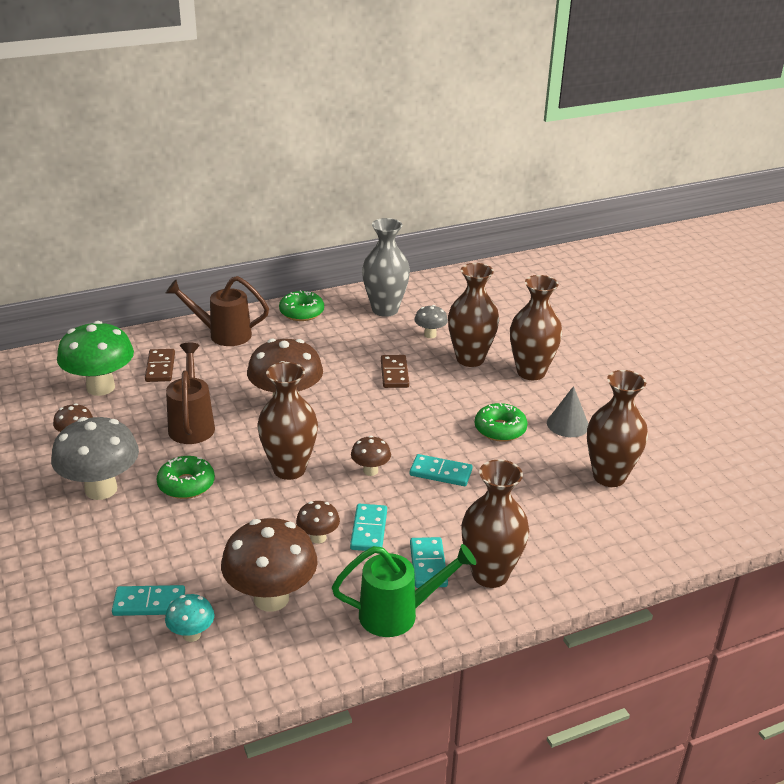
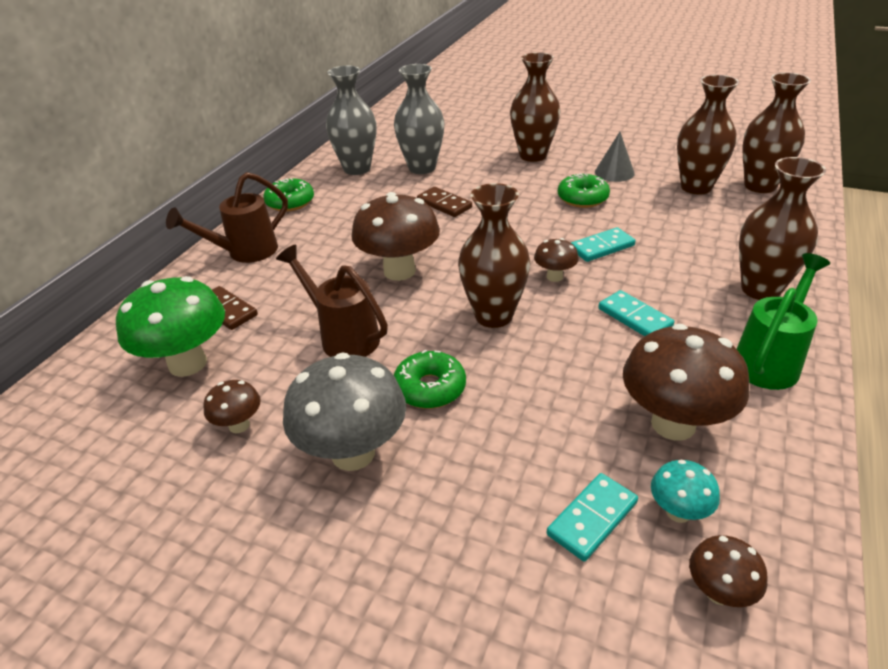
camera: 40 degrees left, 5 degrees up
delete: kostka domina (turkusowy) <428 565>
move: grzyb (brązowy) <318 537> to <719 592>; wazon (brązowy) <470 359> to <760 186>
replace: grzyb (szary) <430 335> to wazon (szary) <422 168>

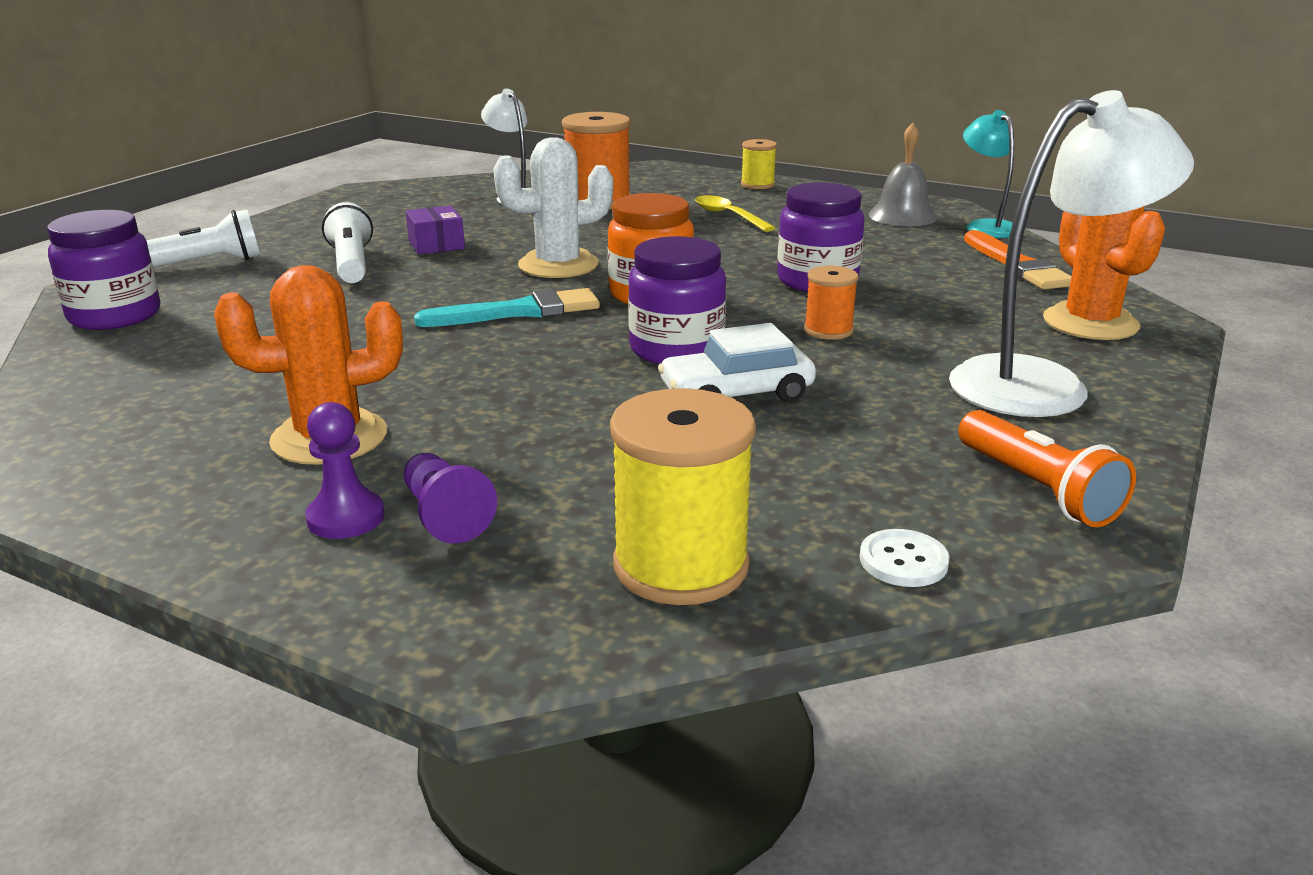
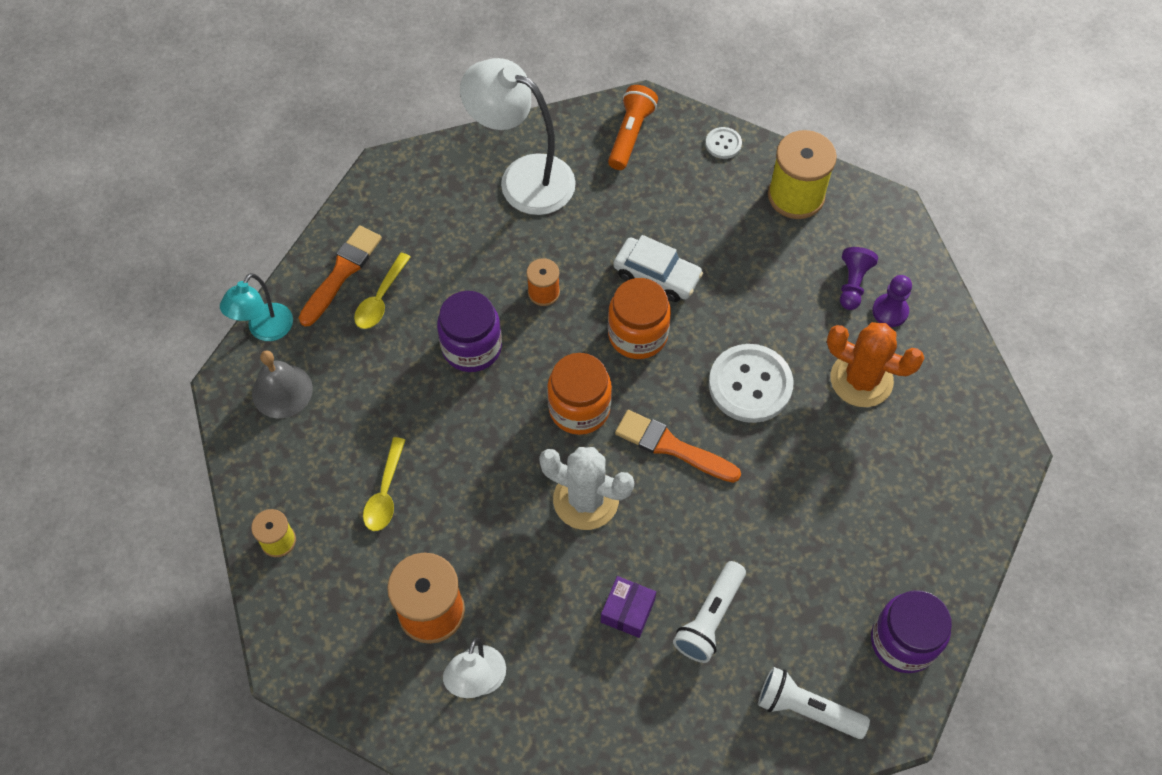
camera: 135 degrees left, 35 degrees up
delete: kaktus (pomarańczowy) <1090 323>
insert: łyżka (żółty) <380 299>; guzik (biały) <750 385>
recolor: pędzel (turkusowy) <518 312> to pędzel (pomarańczowy) <672 447>; słoik (fioletowy) <676 350> to słoik (pomarańczowy) <637 335>

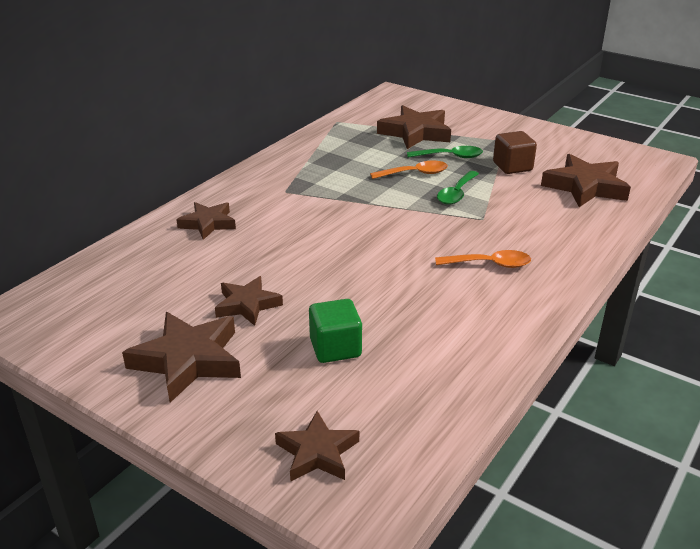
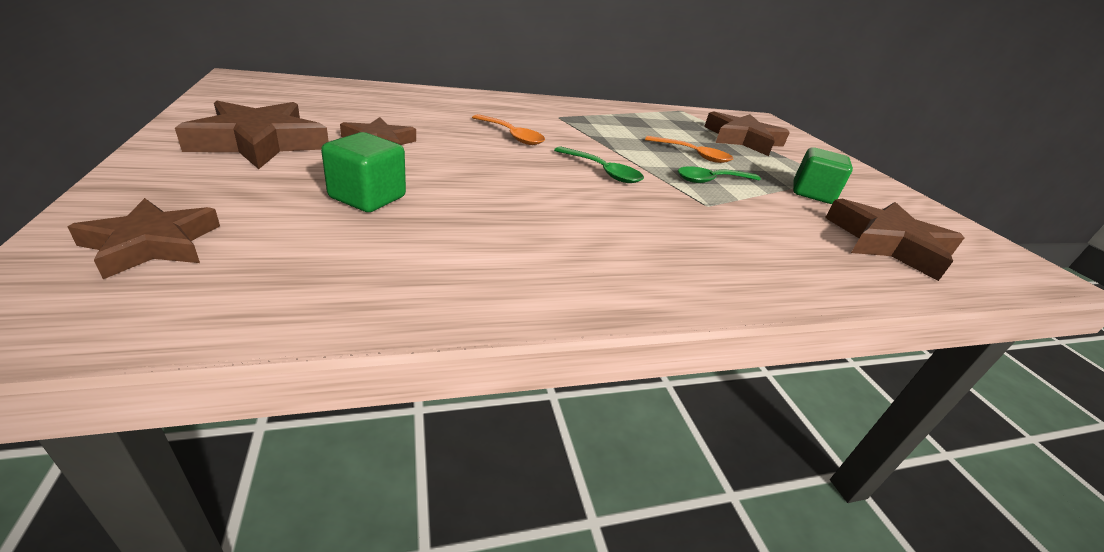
camera: 35 degrees right, 0 degrees up
delete: gwiazda (brązowy) <208 223>
move: łyżka (zielony) <450 156> to <602 172>; łyżka (pomarańczowy) <489 264> to <512 136>
recolor: sześcian (brązowy) <512 166> to sześcian (zielony) <812 193>

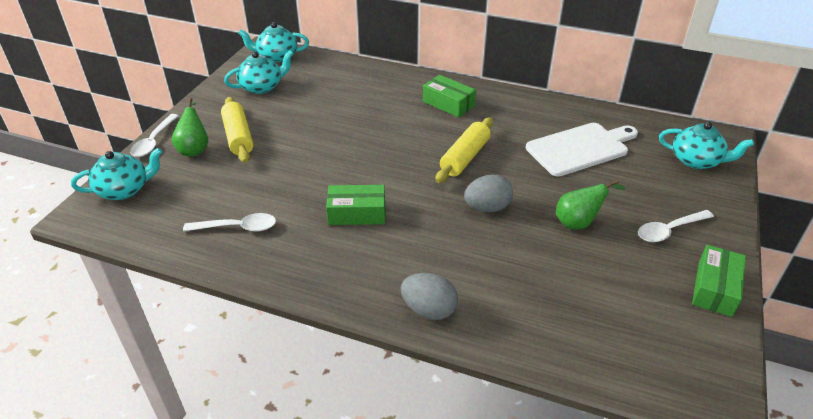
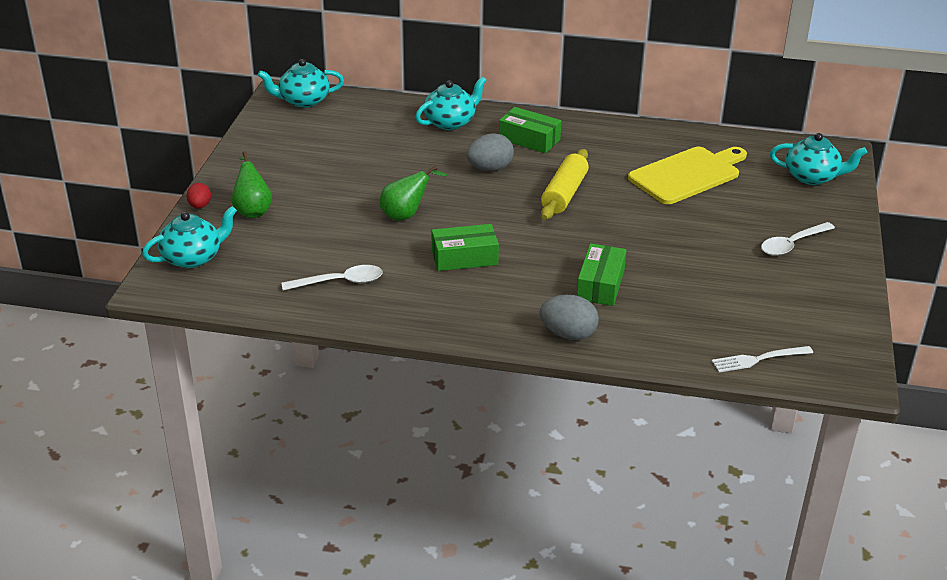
camera: 10 degrees left, 5 degrees down
delete: wałek do ciasta (żółty) <238 137>
insert: widelec (biały) <758 359>
move: imbryk (turkusowy) <262 87> to <450 122>; jajko (szary) <487 208> to <490 168>; gruszka (zielony) <579 222> to <406 215>; pudełko (zielony) <715 288> to <600 285>
replace: łyżka (biały) <154 141> to jajko (czerwony) <200 206>
recolor: deska do krojenia (biały) <580 148> to deska do krojenia (żółty) <687 174>

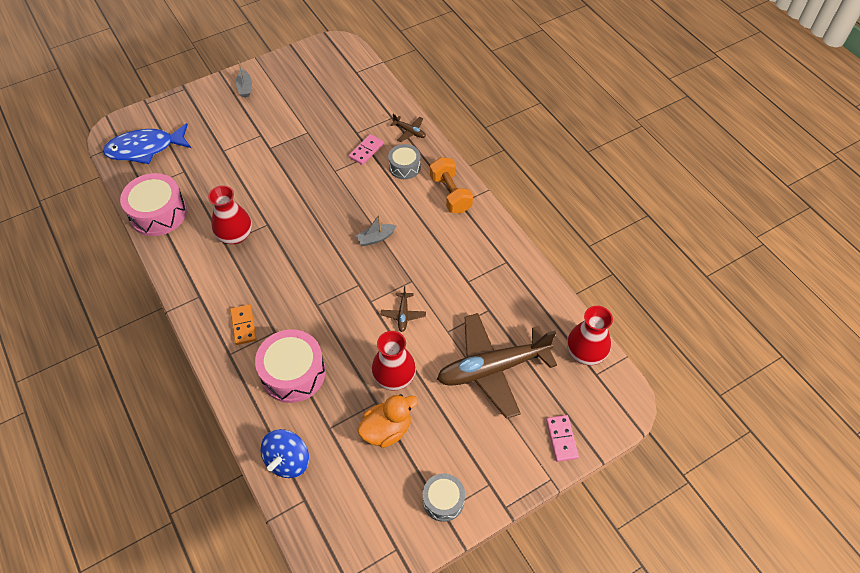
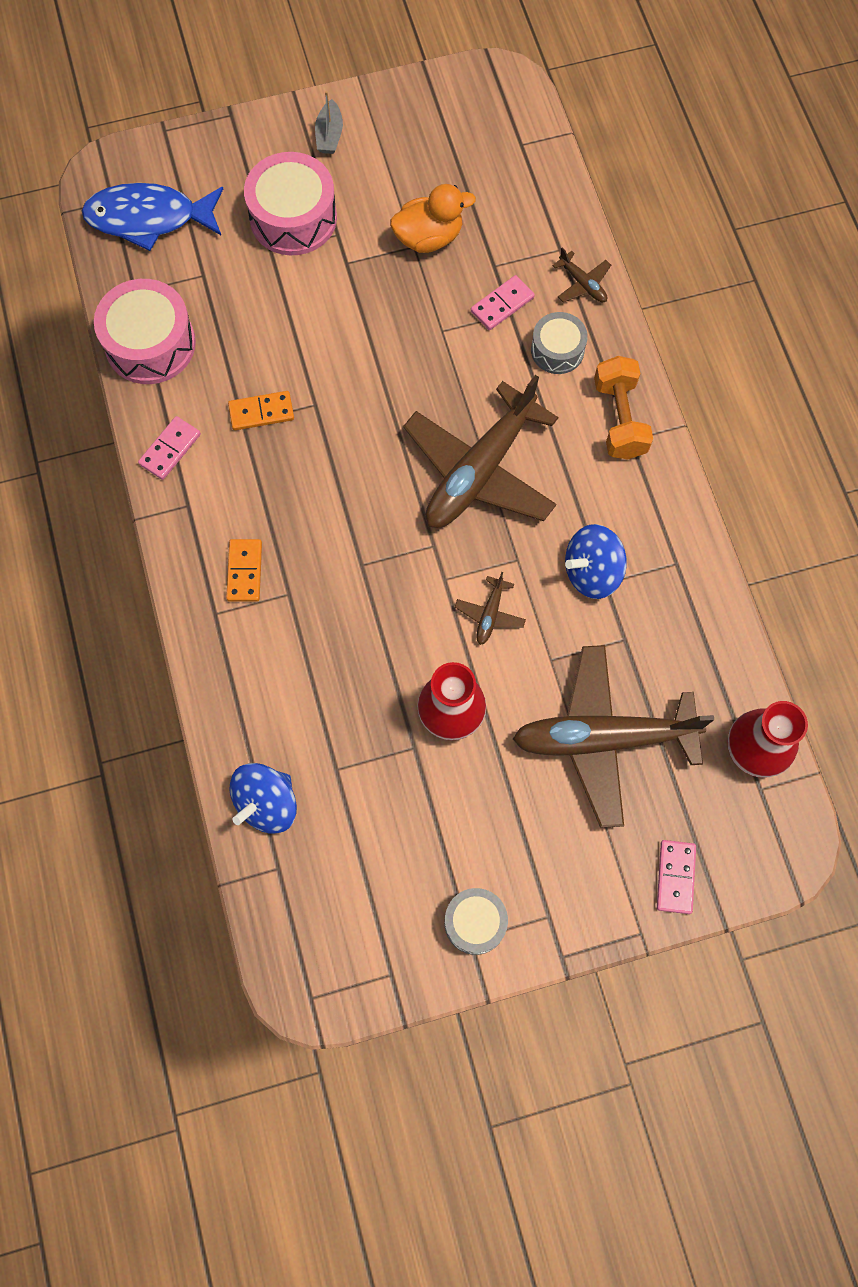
camera: 15 degrees right, 15 degrees up
insert: kostka domina (różowy) <170 449>; bączek (niebieski) <592 572>
move: bęben (różowy) <293 373> to <293 218>; kaczka (pomarańczowy) <387 430> to <429 237>
replace: wazon (czerwony) <235 235> to kostka domina (pomarańczowy) <261 412>; łódka (szary) <376 238> to samolot (brązowy) <480 471>

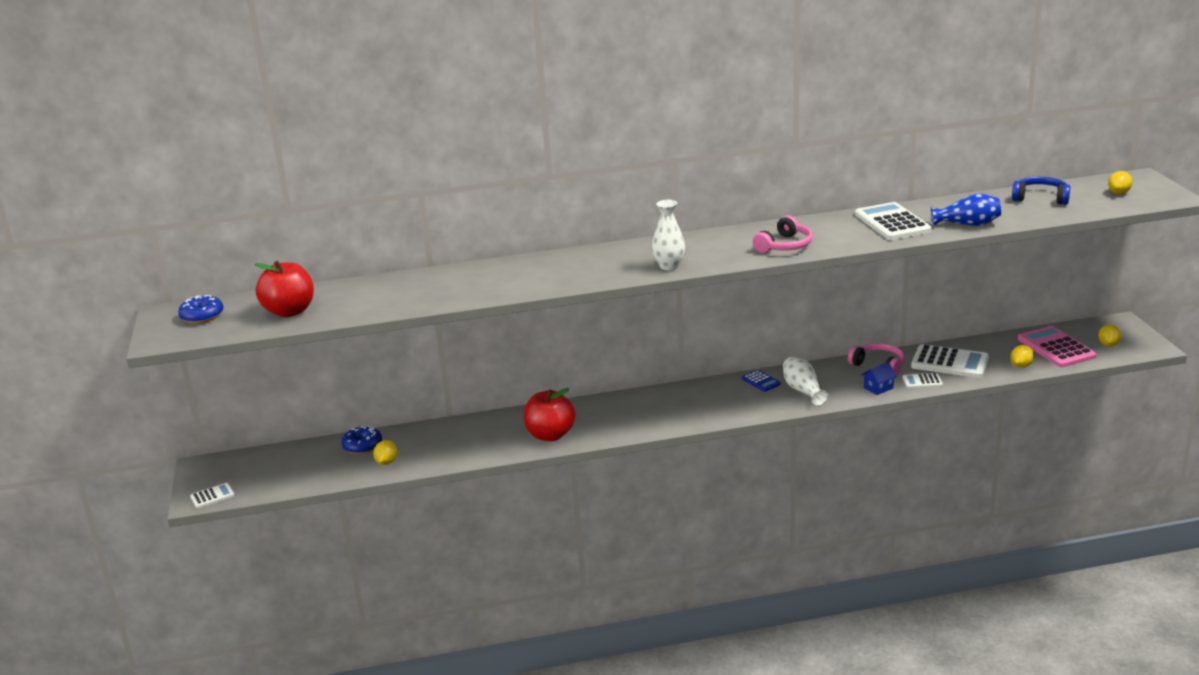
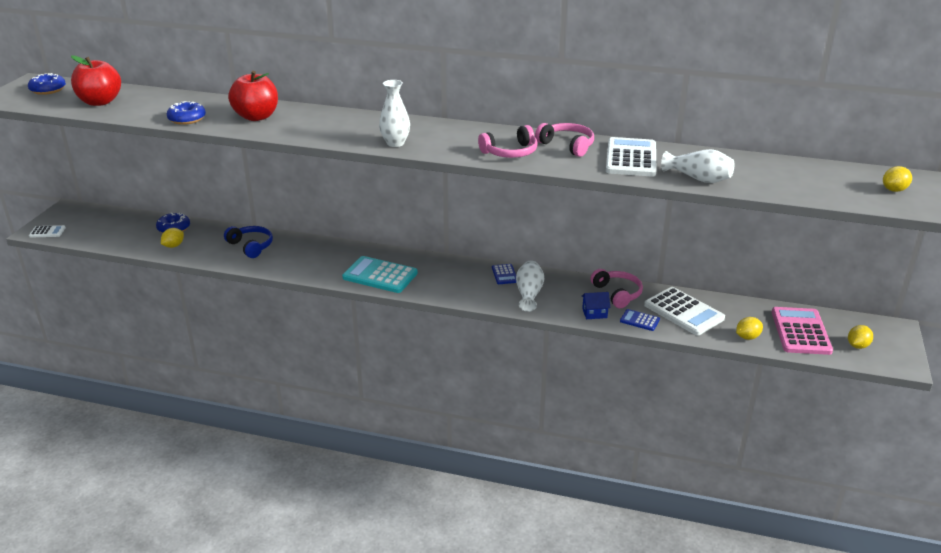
camera: 25 degrees right, 5 degrees up
insert: donut (niebieski) <187 119>; kalkulator (turkusowy) <380 275>; słuchawki (różowy) <567 145>
move: jabłko (czerwony) <550 435> to <256 117>; słuchawki (niebieski) <1040 198> to <251 246>
recolor: kalkulator (biały) <922 381> to kalkulator (niebieski) <639 320>; wazon (niebieski) <968 224> to wazon (biały) <698 179>

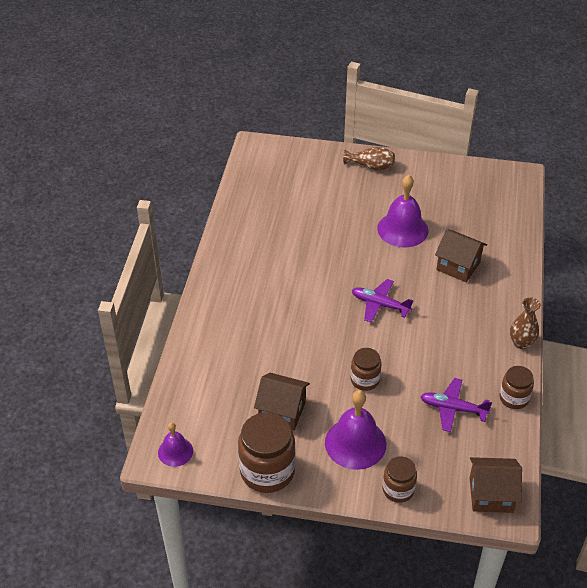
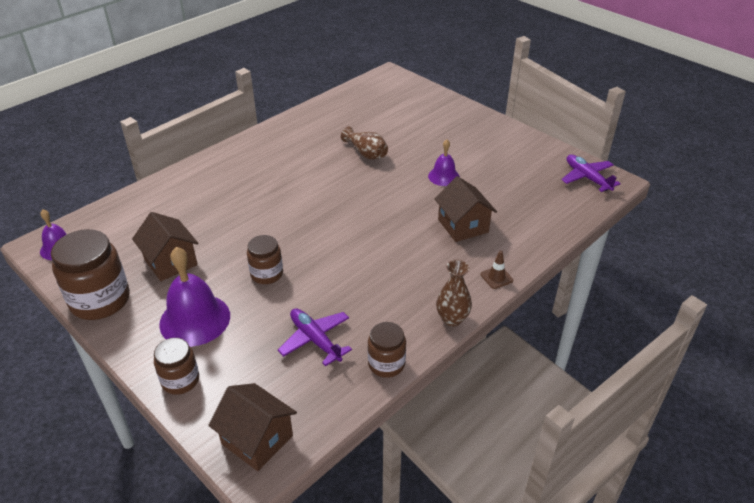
camera: 35 degrees right, 5 degrees down
insert: pachołek (brązowy) <496 277>
move: wazon (brązowy) <371 166> to <366 153>; samolot (fioletowy) <380 304> to <587 178>
resize: dzwonek (fioletowy) <402 229> = <443 176> x0.57

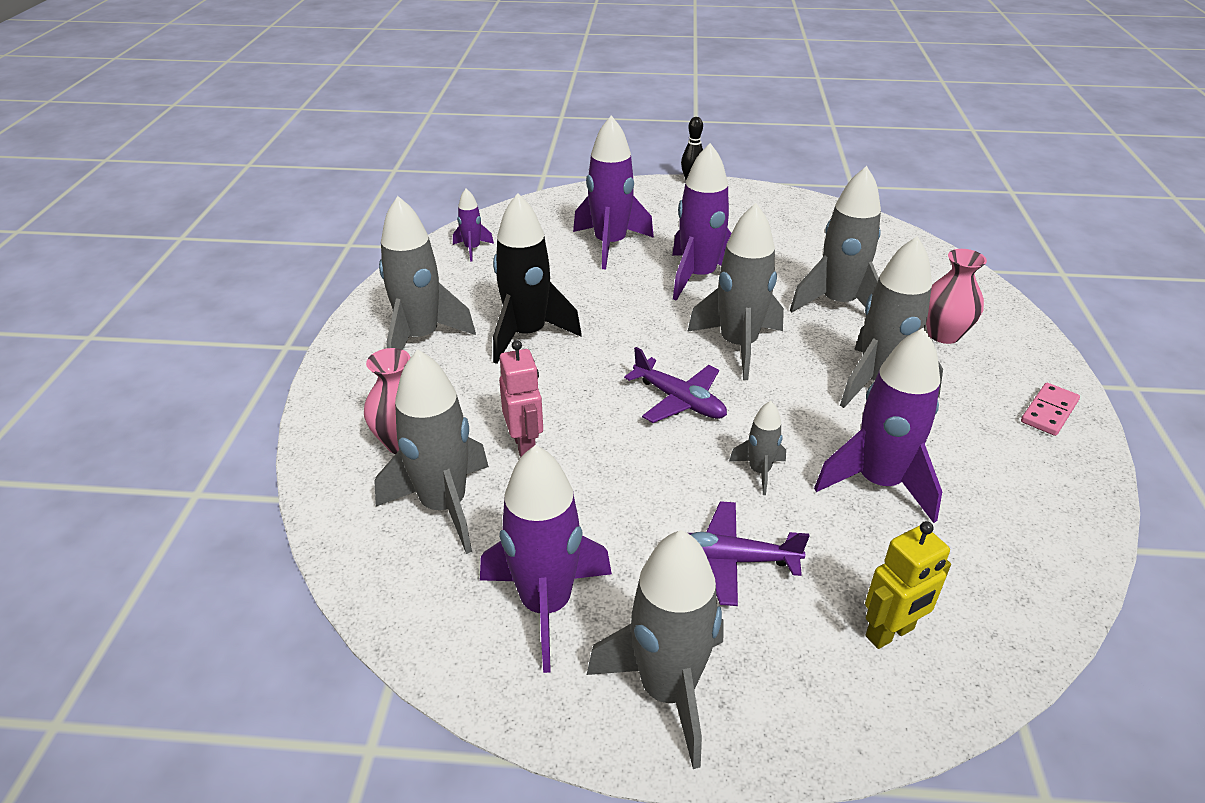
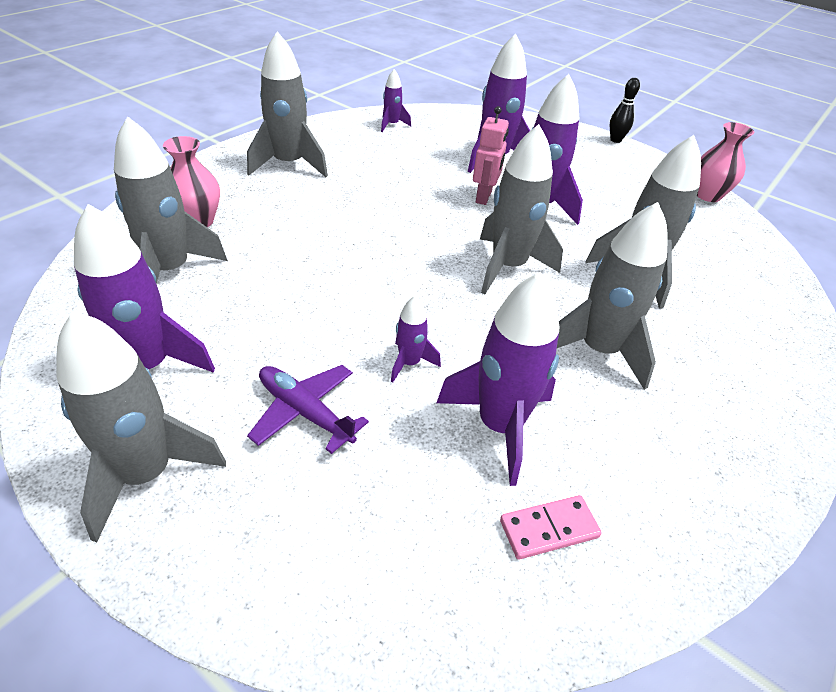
camera: 30 degrees right, 5 degrees up
delete: rakieta (czarny) <527 335>; samolot (fioletowy) <679 401>; robot (żółty) <890 633>
move: robot (różowy) <525 446> to <484 197>; wazon (różowy) <943 334> to <708 195>; kostka domina (różowy) <1049 411> to <548 529>
recolor: rakieta (szary) <759 471> to rakieta (fioletowy) <409 363>

